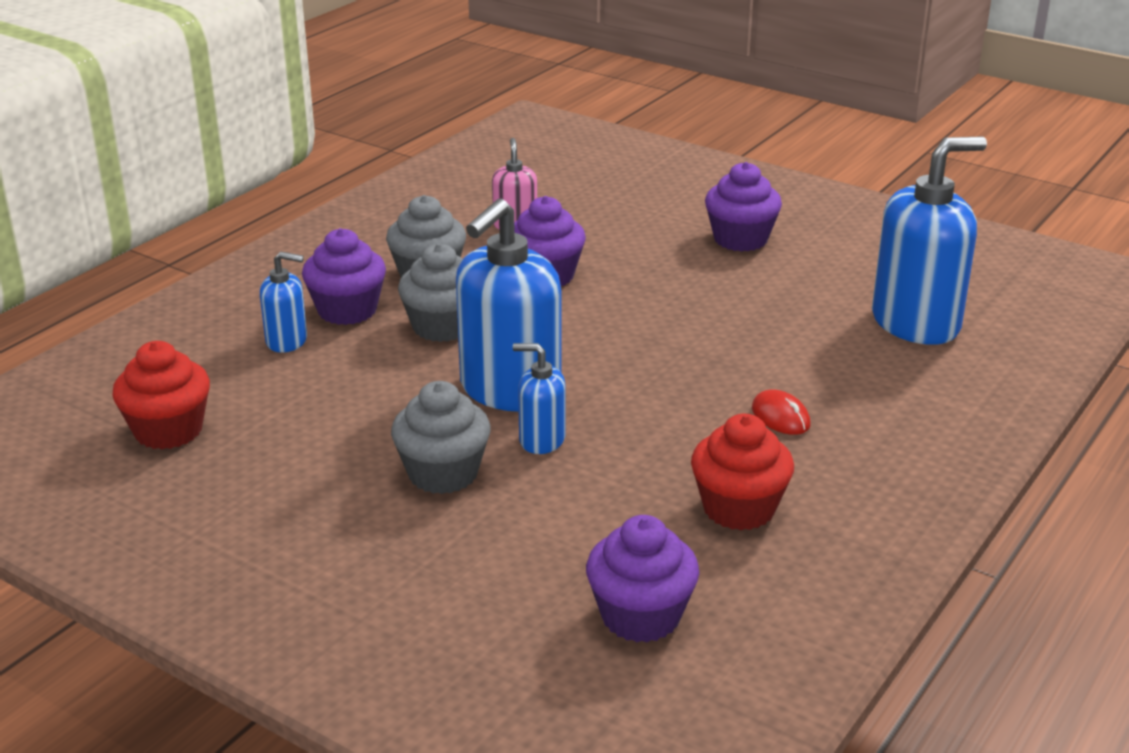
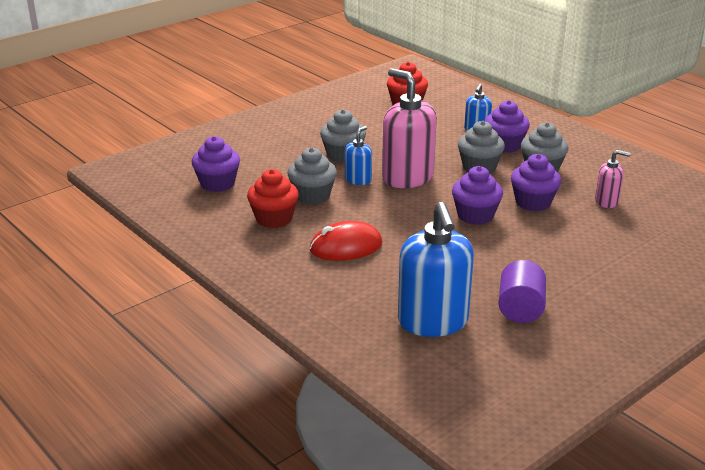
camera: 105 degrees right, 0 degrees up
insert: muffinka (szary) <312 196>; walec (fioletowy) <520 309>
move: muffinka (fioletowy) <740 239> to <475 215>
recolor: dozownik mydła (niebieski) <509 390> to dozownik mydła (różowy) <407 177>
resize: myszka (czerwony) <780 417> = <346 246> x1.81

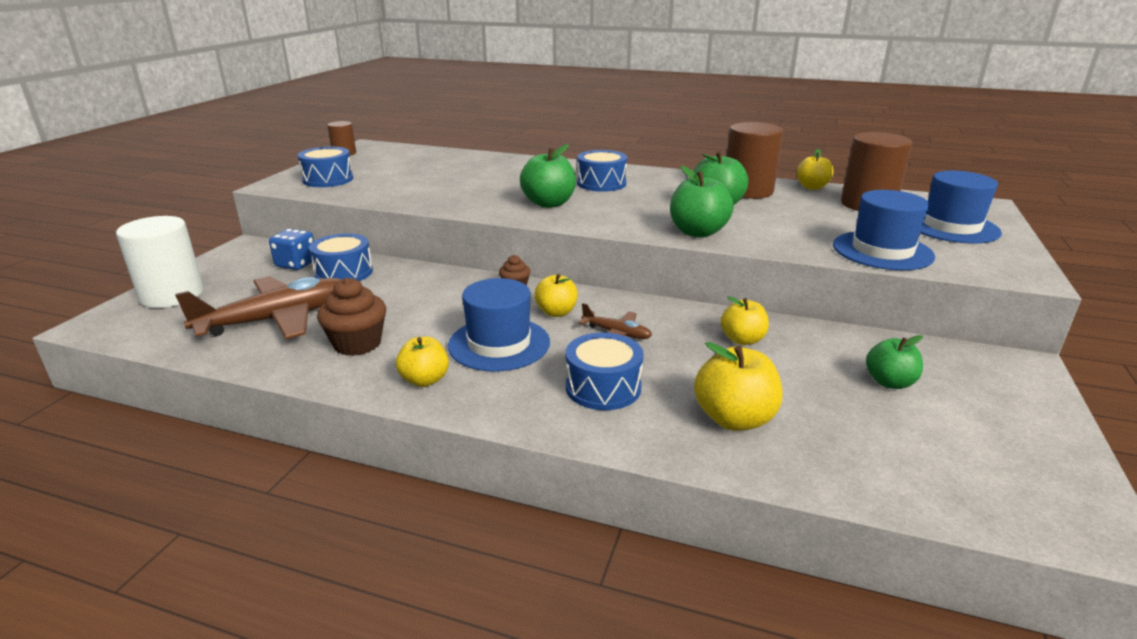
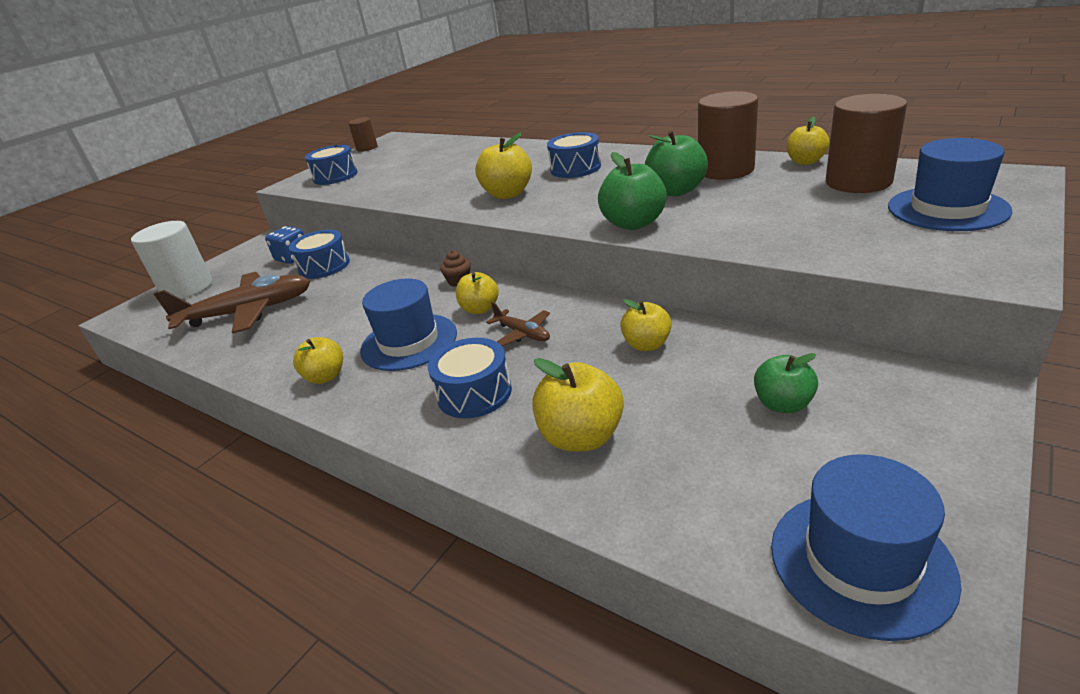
camera: 20 degrees right, 5 degrees up
delete: muffinka (brązowy) <357 344>
move: kapelusz (niebieski) <882 251> to <860 561>
recolor: jabłko (zielony) <549 204> to jabłko (żółty) <507 194>

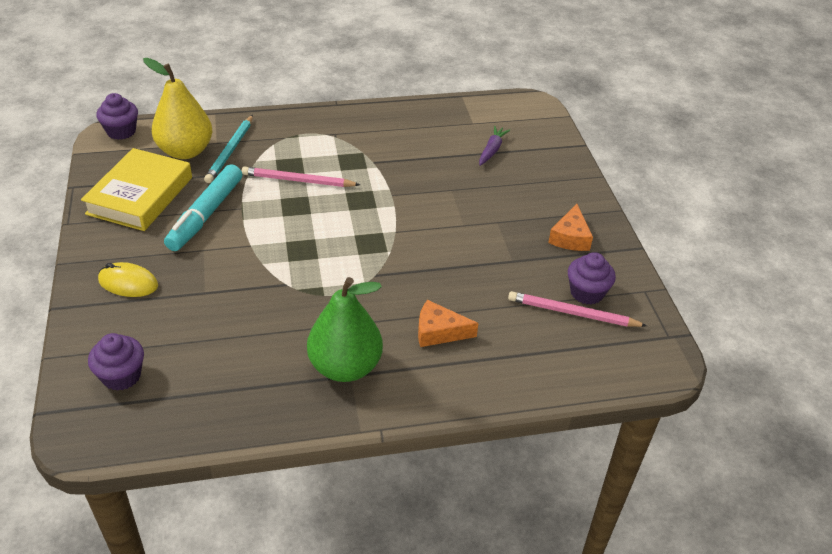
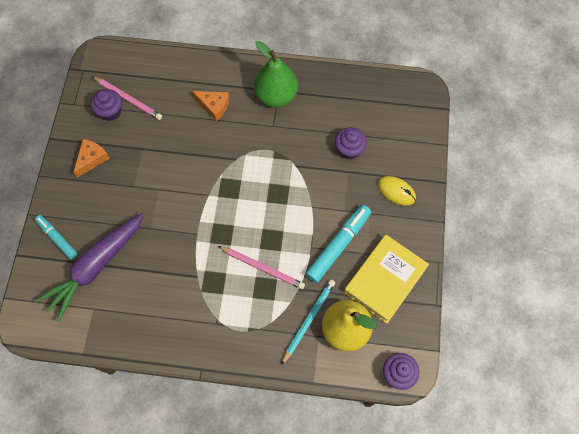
camera: 160 degrees left, 25 degrees up
insert: flamaster (turkusowy) <57 238>
move: muffinka (fioletowy) <121 376> to <349 149>
resize: marchewka (fioletowy) <492 150> = <96 267> x2.24

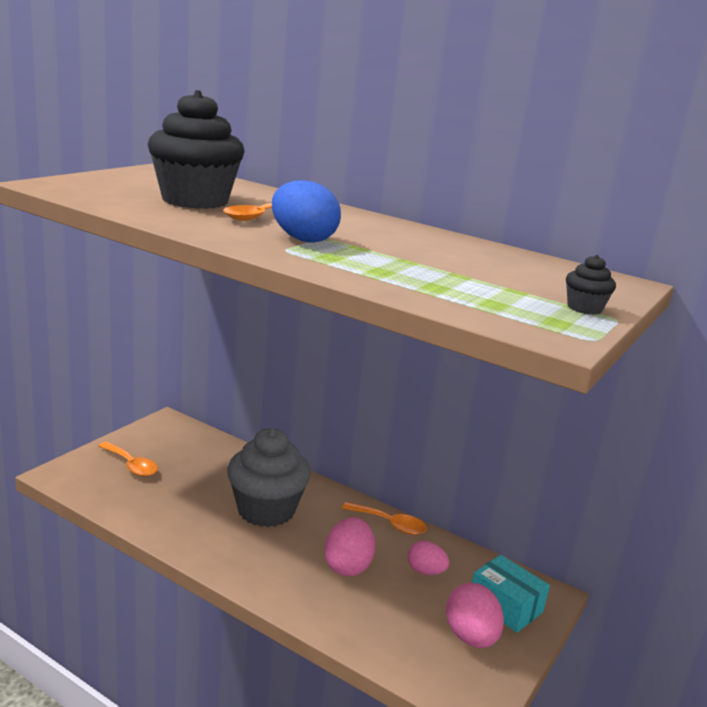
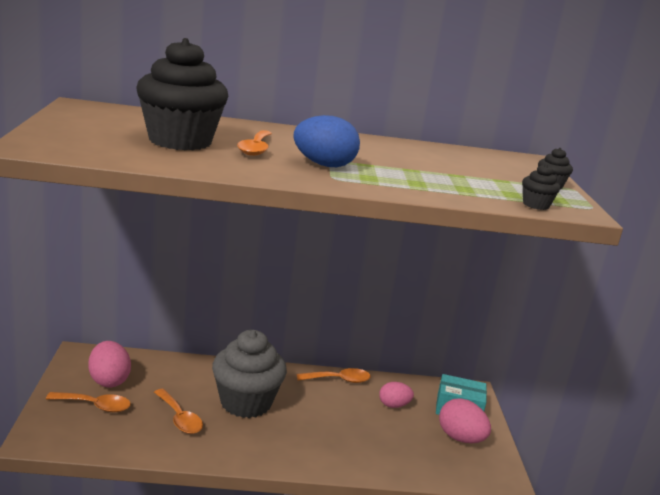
camera: 35 degrees left, 0 degrees up
insert: łyżka (pomarańczowy) <179 418>; muffinka (czarny) <536 205>
move: jajko (różowy) <347 566> to <109 380>

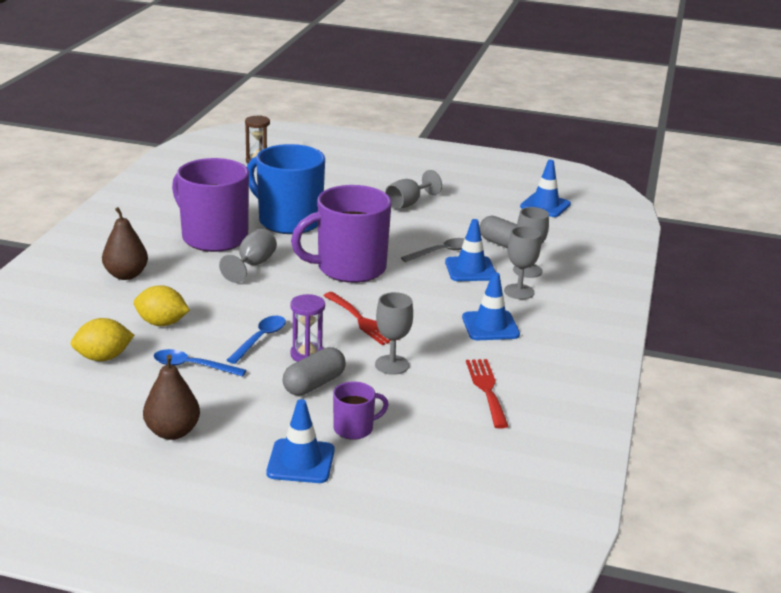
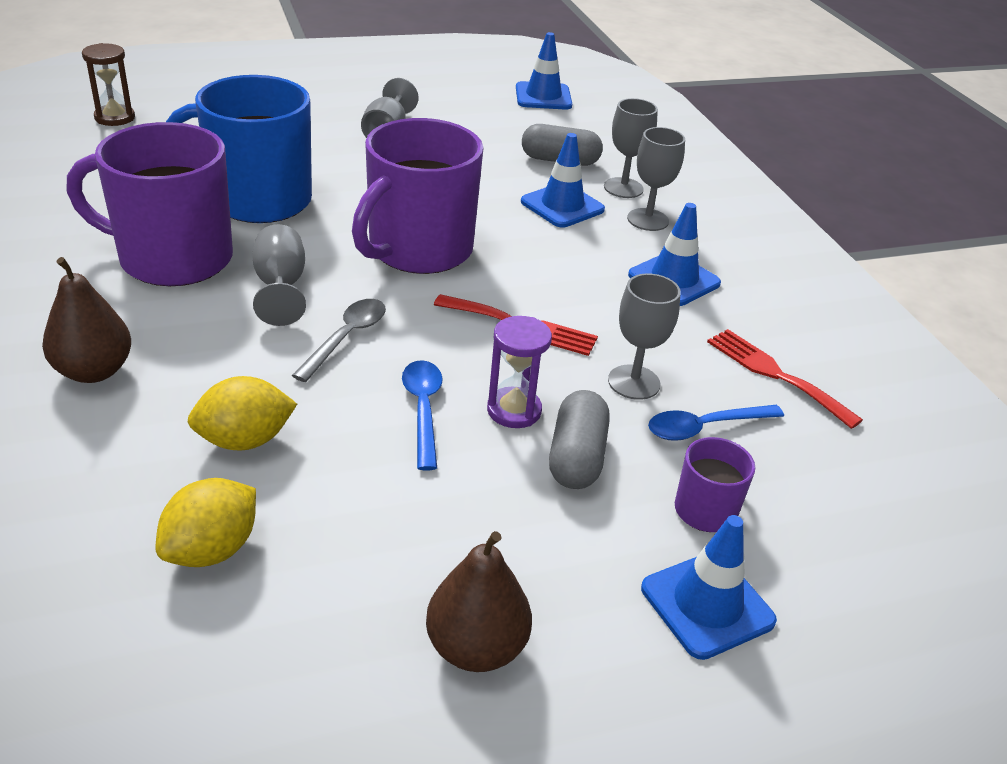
camera: 35 degrees left, 10 degrees up
move: łyżka (niebieski) <192 366> to <704 427>; łyżka (szary) <441 252> to <346 337>

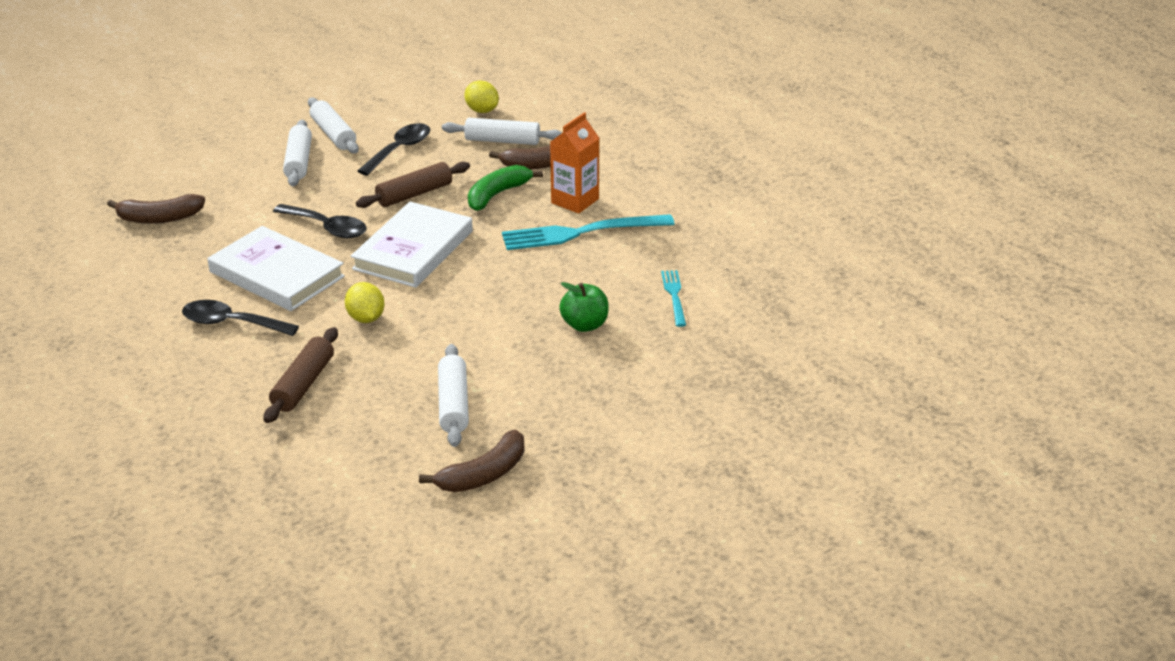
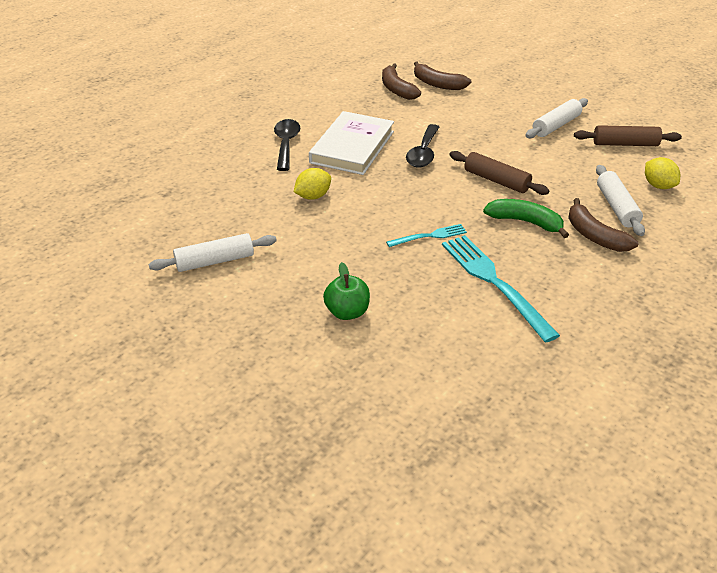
camera: 75 degrees right, 5 degrees up
delete: wałek do ciasta (biały) <298 162>; książka (biały) <413 250>; łyżka (czarny) <399 150>; karton mleka (pomarańczowy) <575 201>
move: wałek do ciasta (brązowy) <303 384> to <625 144>; banan (brązowy) <484 474> to <437 84>; widelec (turkusowy) <674 295> to <430 236>
rotate: cytryna (żółty) <482 110> = <658 186> 60 degrees counterclockwise

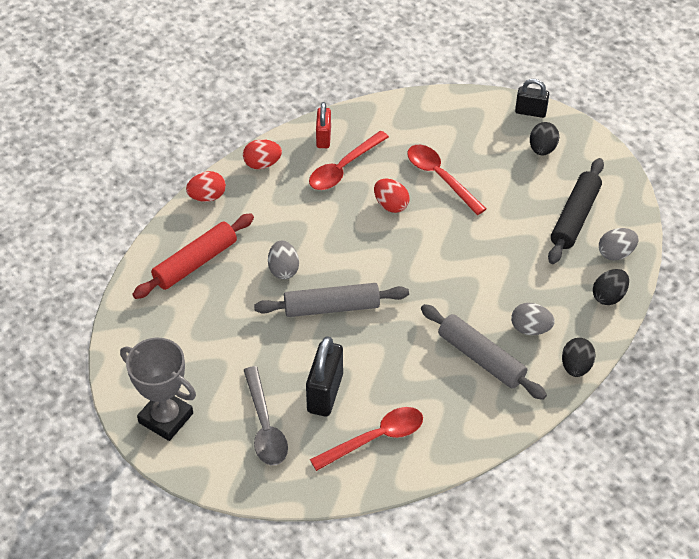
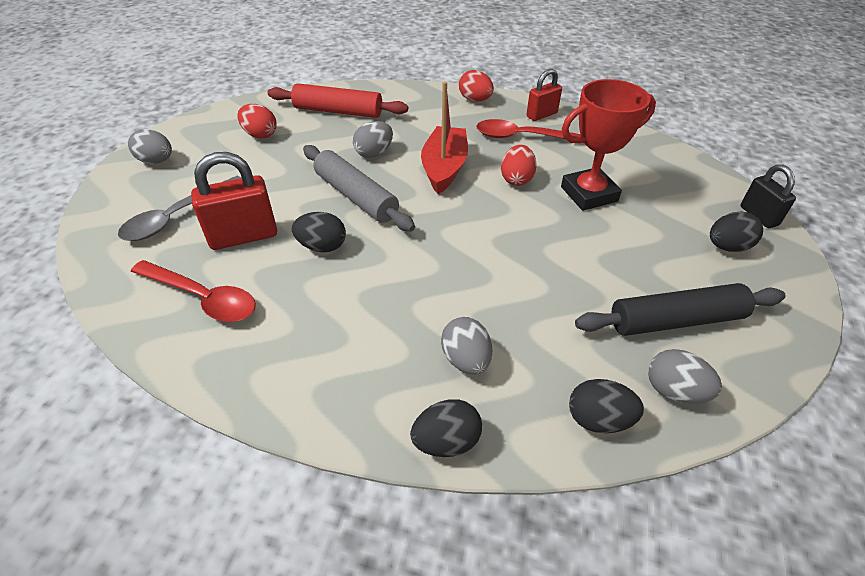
camera: 55 degrees right, 5 degrees down
delete: wałek do ciasta (szary) <481 358>
insert: jajko (czarny) <322 246>; łódka (czerwony) <444 168>
move: jajko (czerwony) <207 196> to <260 135>
replace: puchar (szary) <166 418> to jajko (szary) <156 161>; łyżka (czerwony) <440 177> to puchar (czerwony) <589 194>
recolor: kłódka (czarny) <325 393> to kłódka (czerwony) <243 236>

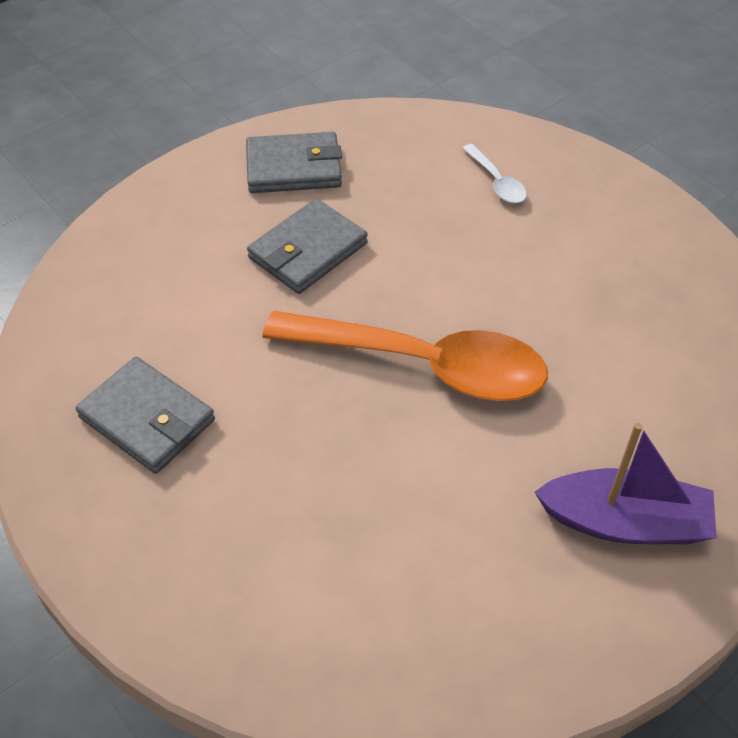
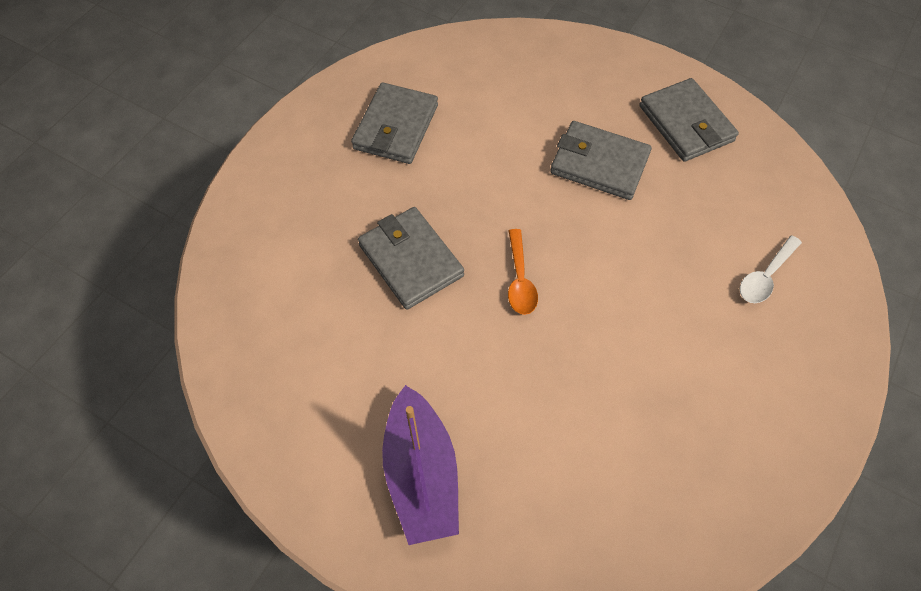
camera: 70 degrees right, 10 degrees up
insert: portfel (szary) <411 260>
resize: łyżka (pomarańczowy) <424 365> = <520 280> x0.41

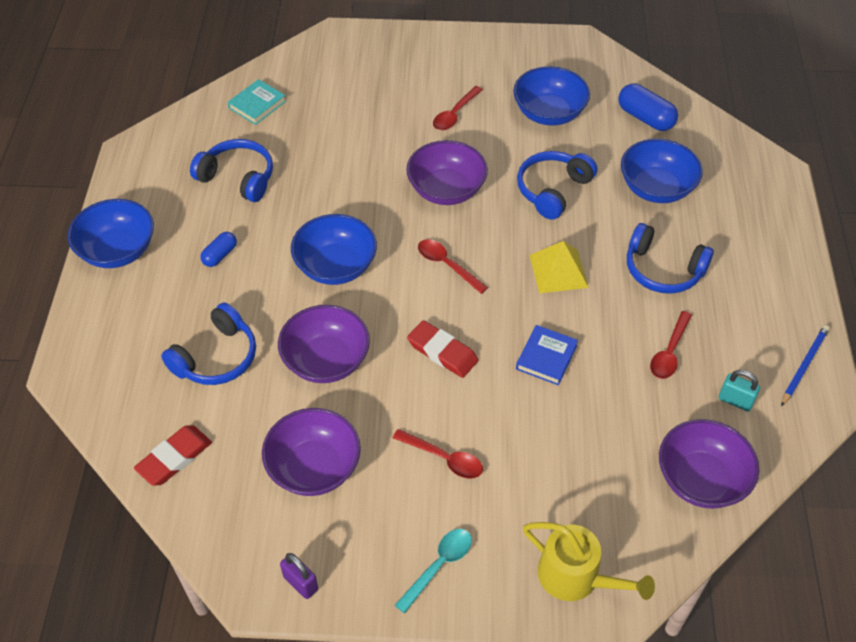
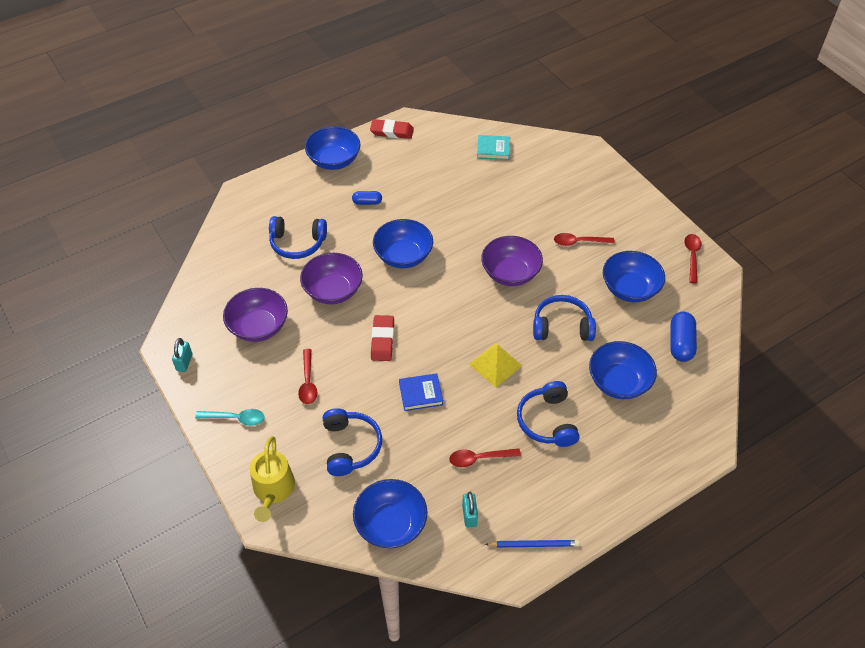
camera: 55 degrees right, 0 degrees up
move: gumka do mazania (czerwony) <174 458> to <392 131>; słuchawki (niebieski) <238 178> to <351 446>; łyżka (czerwony) <447 265> to <692 256>
recolor: kłódka (fioletowy) <300 583> to kłódka (turkusowy) <184 362>; miska (fioletowy) <701 479> to miska (niebieski) <391 524>

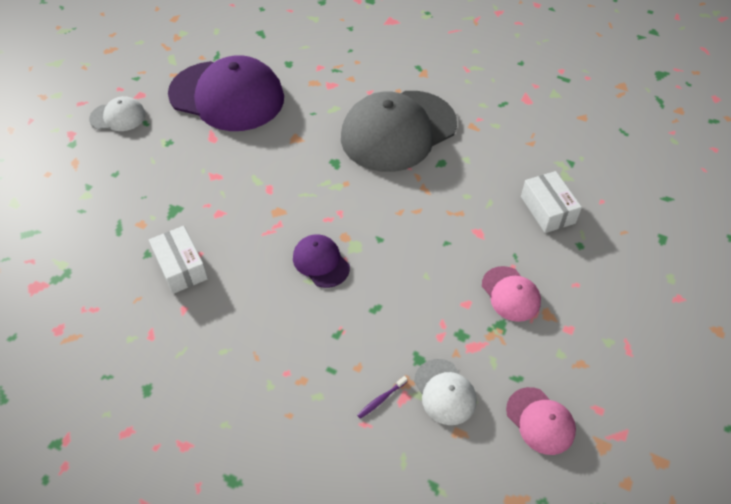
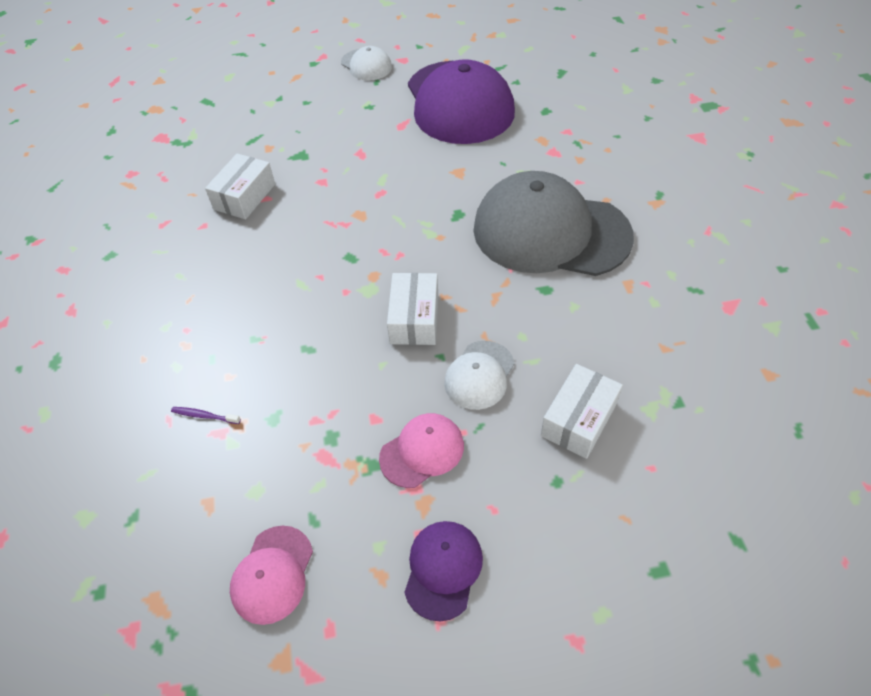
camera: 55 degrees right, 0 degrees up
insert: pudełko (biały) <414 318>
move: czapka (fioletowy) <321 262> to <443 569>; czapka (biały) <445 392> to <479 375>
rotate: czapka (różowy) <510 294> = <422 451> 150 degrees counterclockwise

